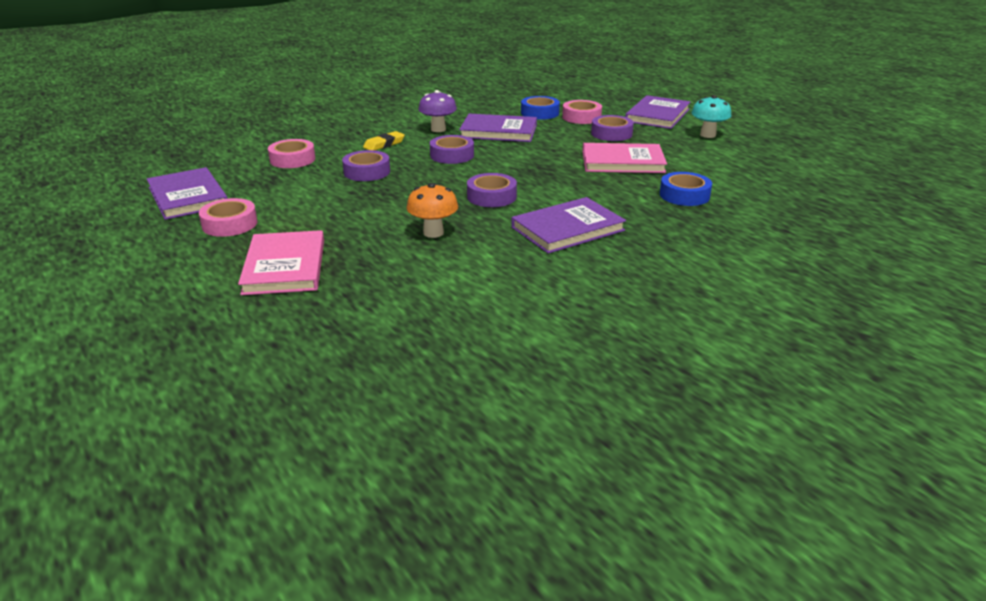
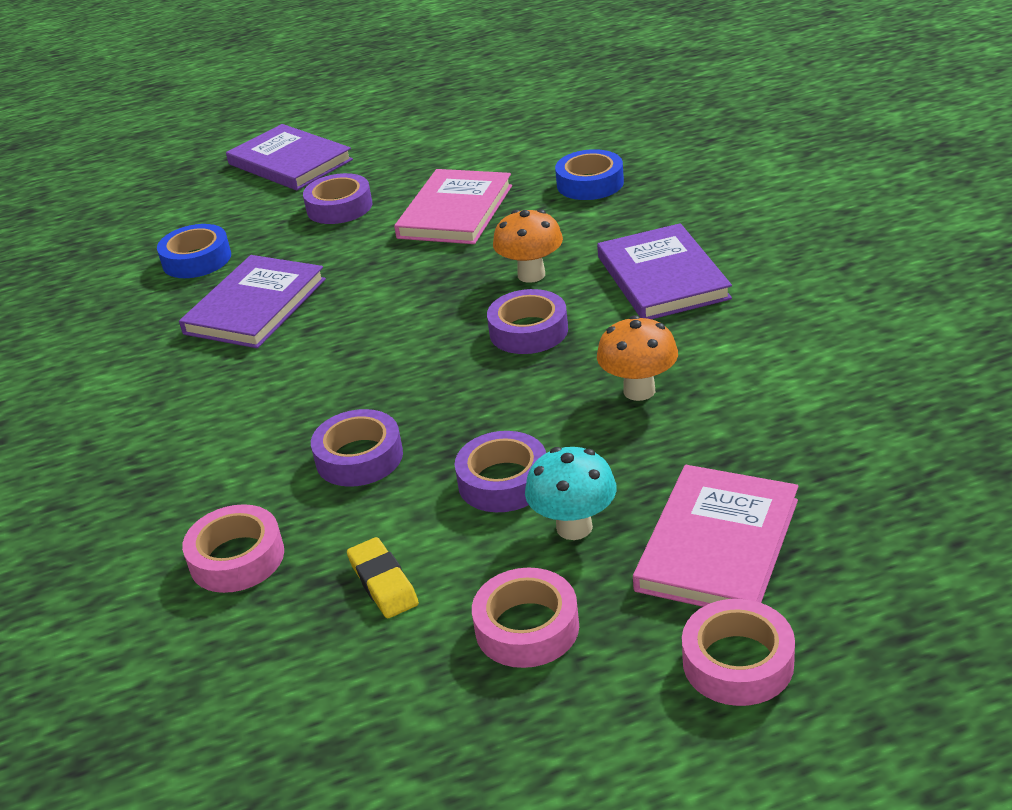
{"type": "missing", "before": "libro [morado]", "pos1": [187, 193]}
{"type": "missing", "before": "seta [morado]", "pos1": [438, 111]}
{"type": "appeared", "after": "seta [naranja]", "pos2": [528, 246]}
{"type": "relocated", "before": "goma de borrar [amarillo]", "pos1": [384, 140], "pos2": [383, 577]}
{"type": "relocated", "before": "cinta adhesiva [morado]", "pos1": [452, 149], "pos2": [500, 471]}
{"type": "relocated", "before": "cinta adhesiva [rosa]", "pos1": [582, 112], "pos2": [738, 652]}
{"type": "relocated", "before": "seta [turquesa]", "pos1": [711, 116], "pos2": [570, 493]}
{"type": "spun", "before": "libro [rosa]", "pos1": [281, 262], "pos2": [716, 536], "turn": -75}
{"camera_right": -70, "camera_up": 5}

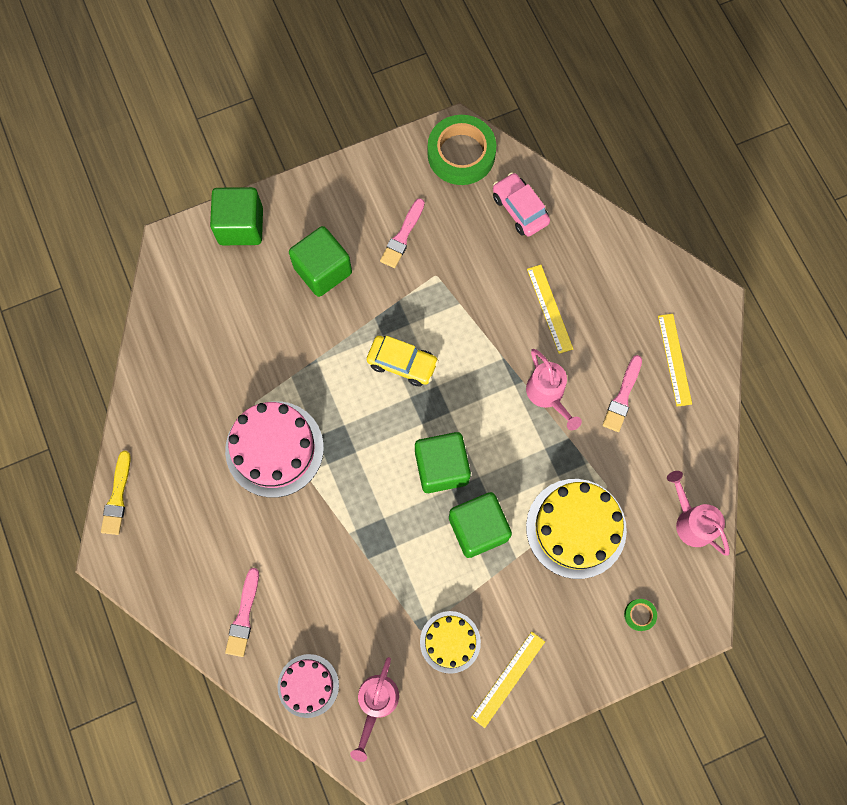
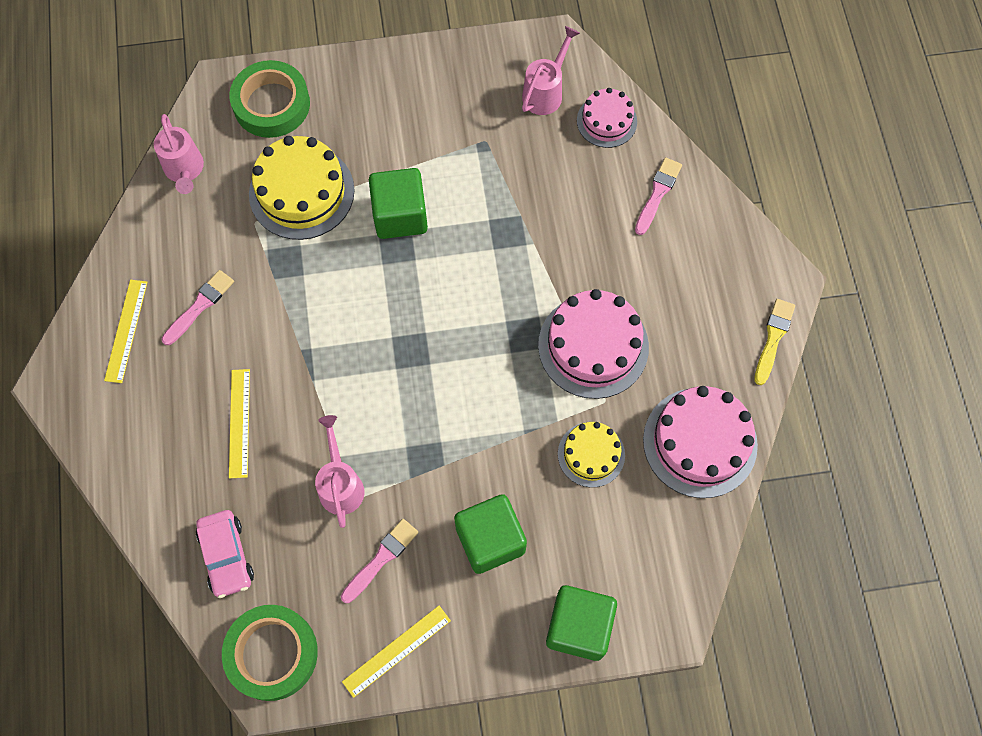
{"type": "missing", "before": "coche [amarillo]", "pos1": [403, 361]}
{"type": "missing", "before": "cubo [verde]", "pos1": [443, 462]}
{"type": "appeared", "after": "tarta [rosa]", "pos2": [700, 442]}
{"type": "relocated", "before": "tarta [amarillo]", "pos1": [450, 642], "pos2": [591, 455]}
{"type": "relocated", "before": "regla [amarillo]", "pos1": [508, 680], "pos2": [396, 652]}
{"type": "relocated", "before": "regadera [rosa]", "pos1": [554, 389], "pos2": [339, 471]}
{"type": "size", "before": "cinta adhesiva [verde]", "pos1": [640, 615], "pos2": [269, 99], "scale": 2.45}
{"camera_right": -165, "camera_up": -5}

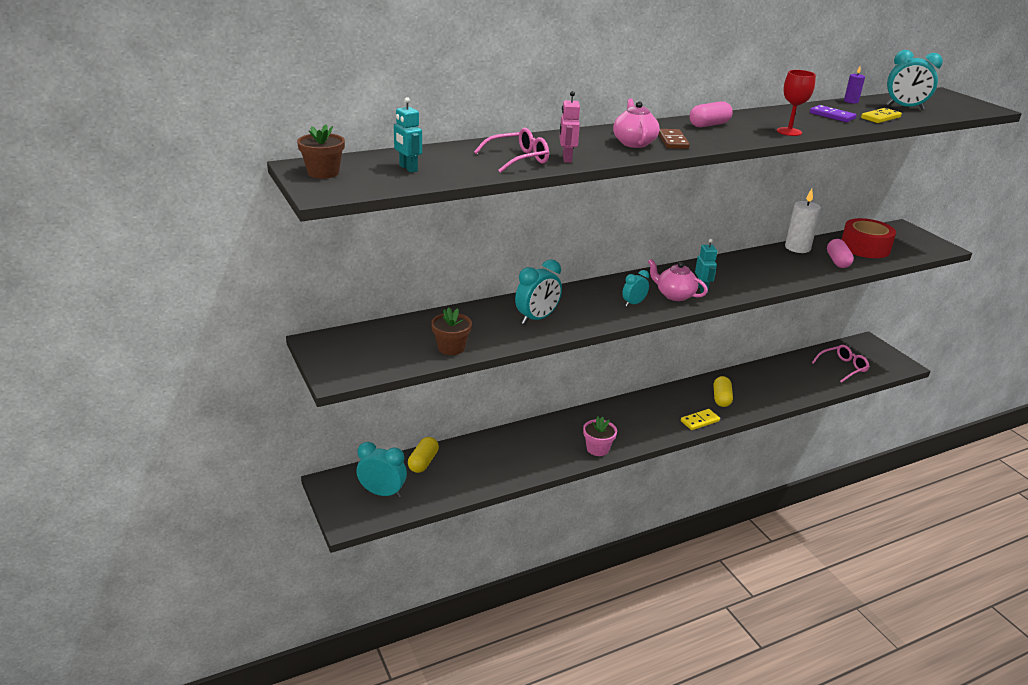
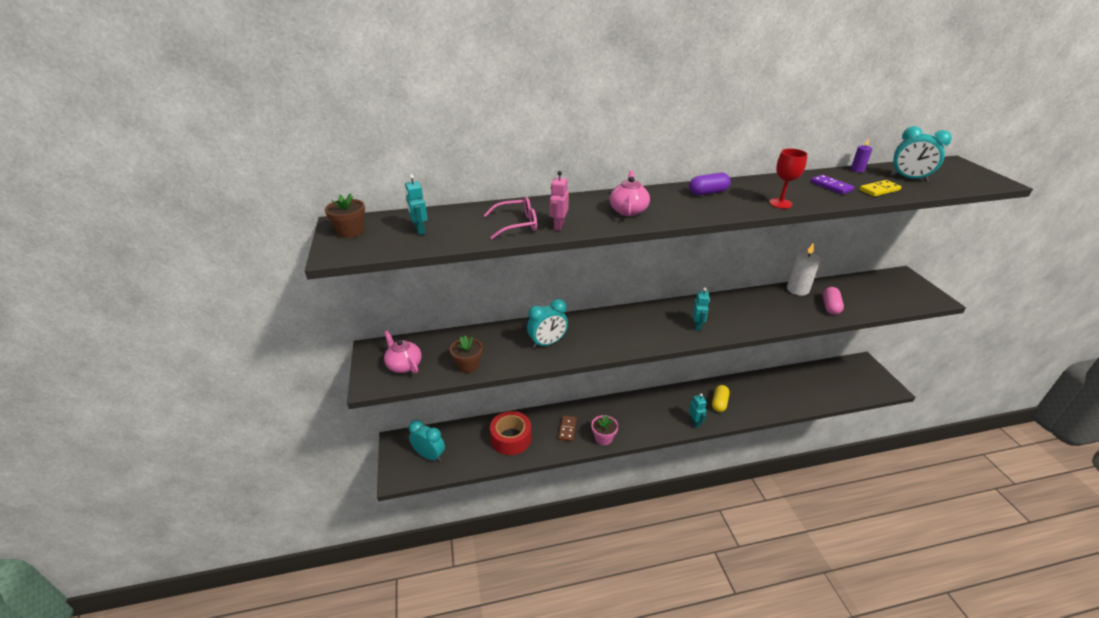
{"type": "missing", "before": "cápsula [amarillo]", "pos1": [423, 455]}
{"type": "missing", "before": "despertador [turquesa]", "pos1": [635, 288]}
{"type": "missing", "before": "gafas [rosa]", "pos1": [841, 364]}
{"type": "relocated", "before": "tetera [rosa]", "pos1": [678, 280], "pos2": [403, 352]}
{"type": "relocated", "before": "ficha de dominó [marrón]", "pos1": [674, 139], "pos2": [567, 428]}
{"type": "relocated", "before": "cinta adhesiva [rojo]", "pos1": [868, 238], "pos2": [511, 433]}
{"type": "exchanged", "before": "ficha de dominó [amarillo]", "after": "robot [turquesa]", "pos1": [700, 419], "pos2": [698, 410]}
{"type": "colour", "before": "cápsula [rosa]", "after": "cápsula [morado]", "pos1": [711, 114], "pos2": [710, 184]}
{"camera_right": 15, "camera_up": 5}

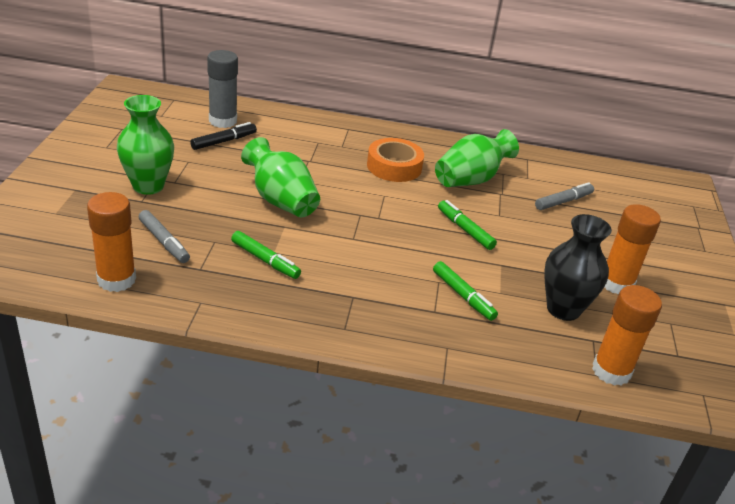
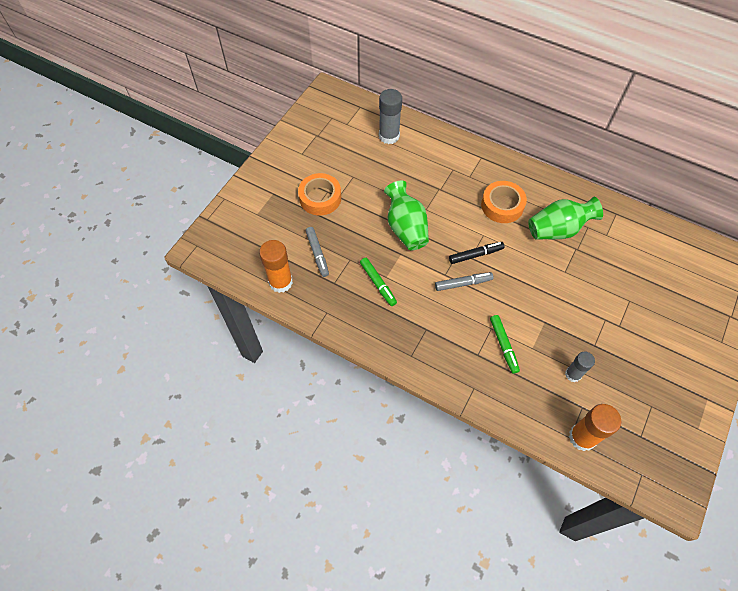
{"type": "missing", "before": "rotulador [verde]", "pos1": [467, 225]}
{"type": "missing", "before": "barra de pegamento [naranja]", "pos1": [632, 249]}
{"type": "relocated", "before": "rotulador [negro]", "pos1": [223, 136], "pos2": [477, 253]}
{"type": "relocated", "before": "rotulador [gris]", "pos1": [564, 196], "pos2": [464, 281]}
{"type": "exchanged", "before": "florero [verde]", "after": "cinta adhesiva [naranja]", "pos1": [145, 145], "pos2": [319, 194]}
{"type": "exchanged", "before": "florero [negro]", "after": "barra de pegamento [gris]", "pos1": [578, 267], "pos2": [580, 367]}
{"camera_right": 25, "camera_up": 25}

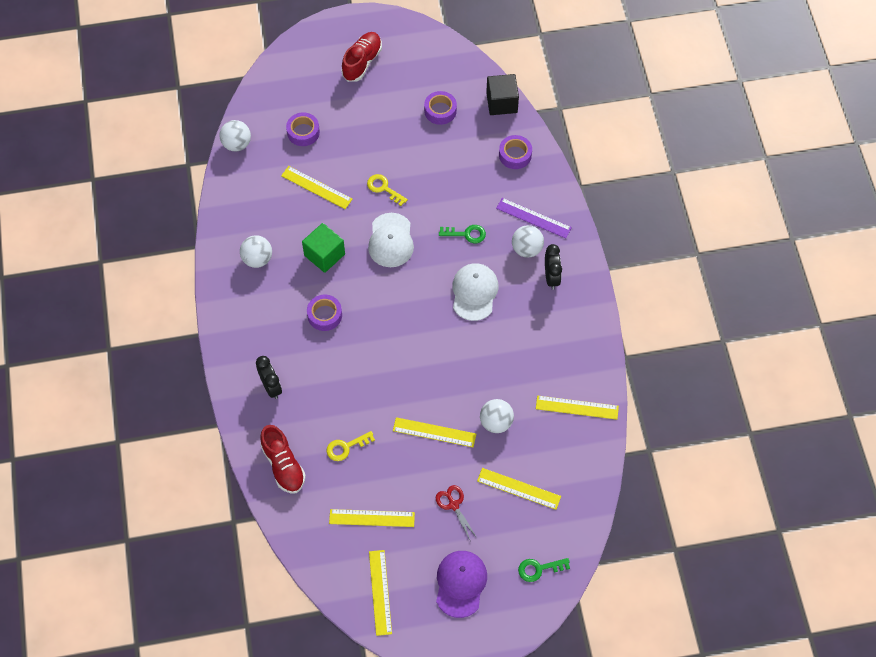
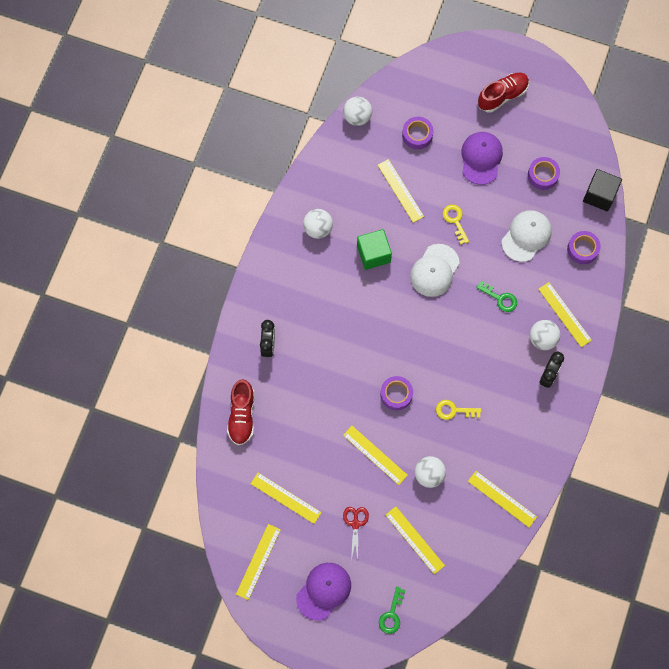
{"type": "appeared", "after": "gorra [morado]", "pos2": [482, 158]}
{"type": "relocated", "before": "cinta adhesiva [morado]", "pos1": [324, 313], "pos2": [396, 393]}
{"type": "relocated", "before": "llave [amarillo]", "pos1": [350, 446], "pos2": [458, 410]}
{"type": "relocated", "before": "gorra [blanco]", "pos1": [475, 292], "pos2": [527, 236]}
{"type": "colour", "before": "regla [morado]", "after": "regla [amarillo]", "pos1": [534, 218], "pos2": [565, 314]}
{"type": "spun", "before": "llave [verde]", "pos1": [544, 570], "pos2": [392, 610], "turn": -90}
{"camera_right": 30, "camera_up": 10}

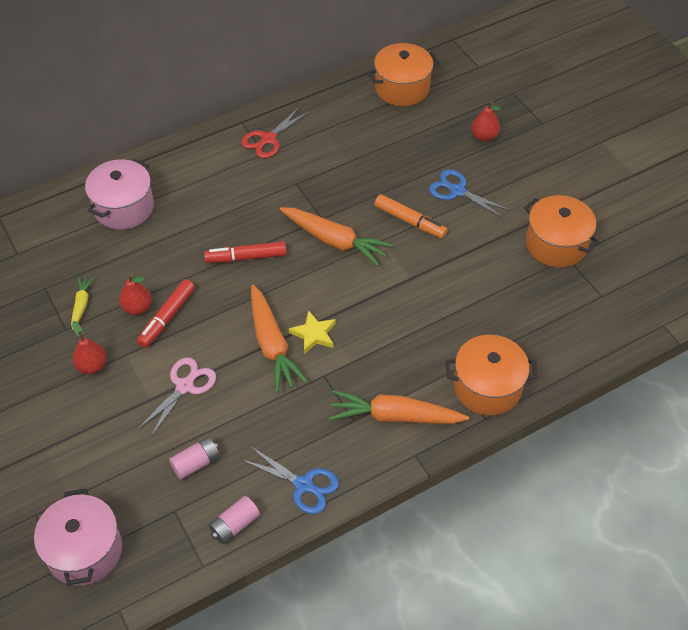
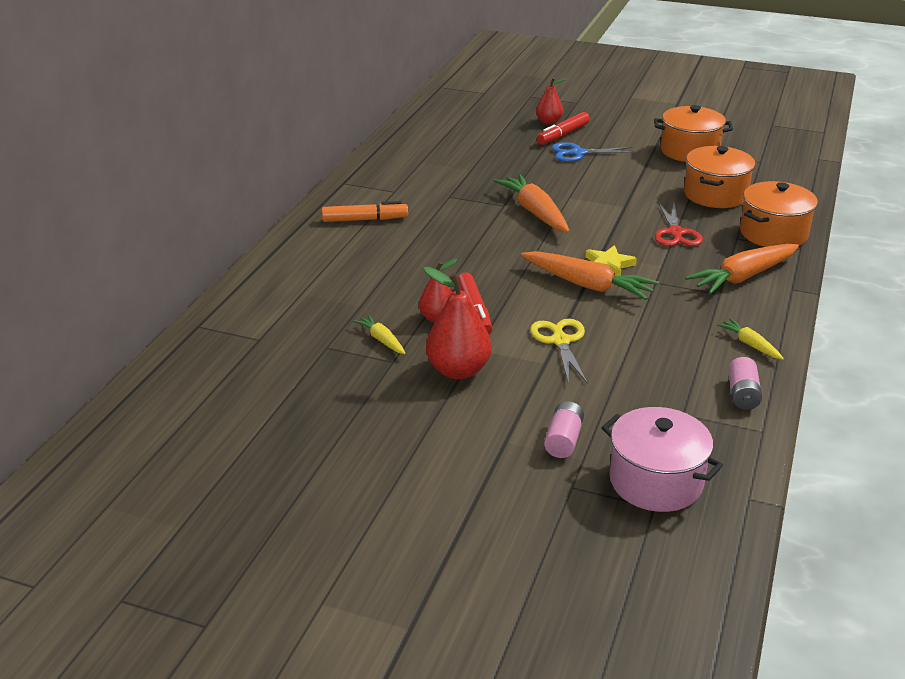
{"type": "missing", "before": "olla [rosa]", "pos1": [119, 194]}
{"type": "relocated", "before": "pila [rosa]", "pos1": [194, 458], "pos2": [564, 429]}
{"type": "relocated", "before": "rotulador [rojo]", "pos1": [245, 252], "pos2": [563, 128]}
{"type": "relocated", "before": "tijeras [rojo]", "pos1": [275, 132], "pos2": [679, 224]}
{"type": "relocated", "before": "olla [naranja]", "pos1": [403, 74], "pos2": [719, 177]}
{"type": "relocated", "before": "rotulador [naranja]", "pos1": [411, 216], "pos2": [365, 211]}
{"type": "exchanged", "before": "tijeras [azul]", "after": "zanahoria [amarillo]", "pos1": [290, 480], "pos2": [750, 339]}
{"type": "colour", "before": "tijeras [rosa]", "after": "tijeras [amarillo]", "pos1": [176, 397], "pos2": [559, 351]}
{"type": "spun", "before": "zanahoria [naranja]", "pos1": [336, 236], "pos2": [532, 203], "turn": -105}
{"type": "size", "before": "pera [rojo]", "pos1": [89, 347], "pos2": [458, 323], "scale": 1.63}
{"camera_right": -40, "camera_up": -20}

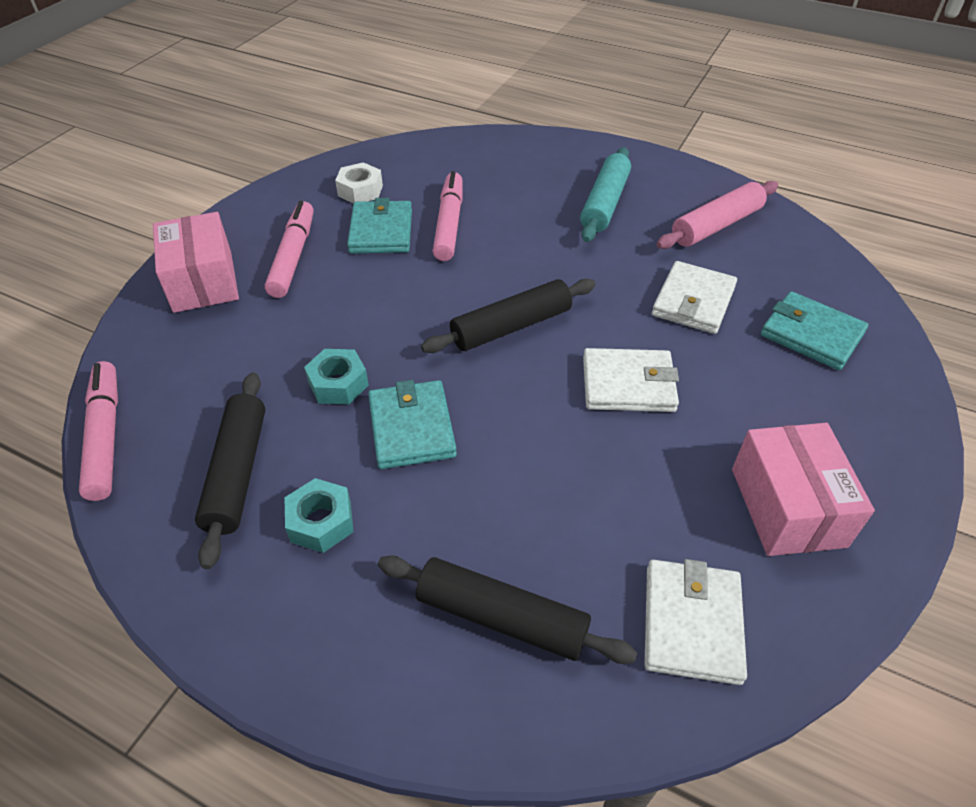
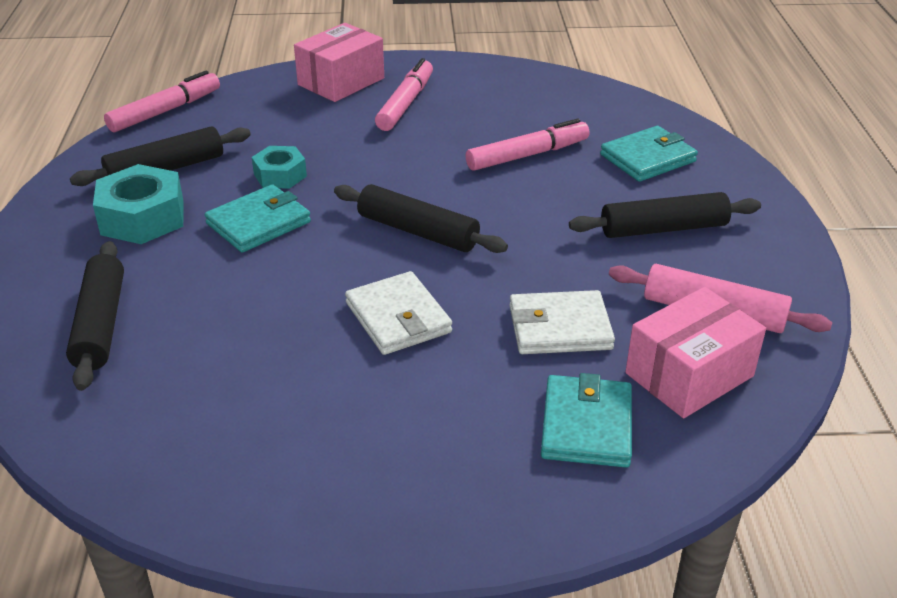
{"type": "missing", "before": "tuerca [blanco]", "pos1": [359, 182]}
{"type": "missing", "before": "cartera [blanco]", "pos1": [695, 622]}
{"type": "relocated", "before": "cartera [turquesa]", "pos1": [379, 225], "pos2": [649, 154]}
{"type": "relocated", "before": "caja [rosa]", "pos1": [803, 489], "pos2": [695, 352]}
{"type": "colour", "before": "rodillo [turquesa]", "after": "rodillo [negro]", "pos1": [605, 194], "pos2": [665, 215]}
{"type": "spun", "before": "rotulador [rosa]", "pos1": [289, 249], "pos2": [404, 94], "turn": -45}
{"type": "size", "before": "tuerca [turquesa]", "pos1": [318, 515], "pos2": [138, 204], "scale": 1.62}
{"camera_right": 60, "camera_up": -10}

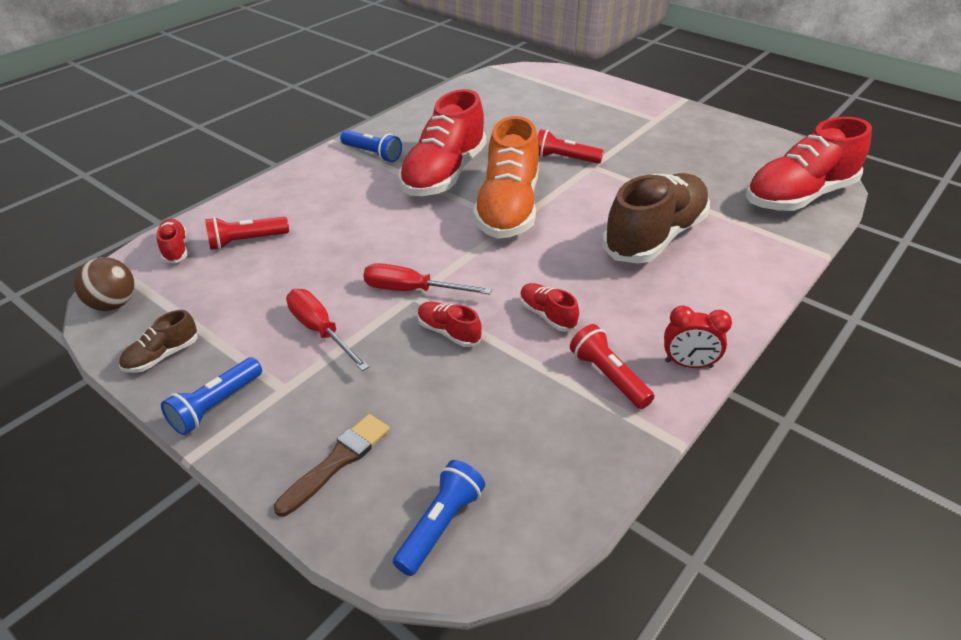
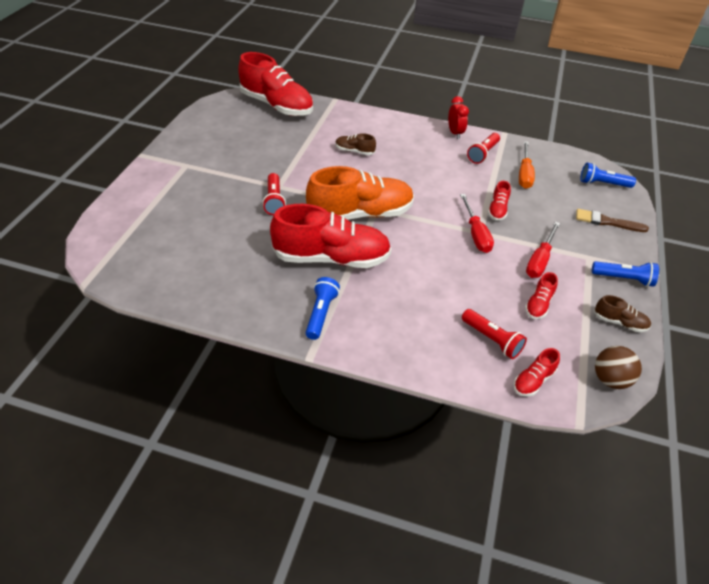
{"type": "appeared", "after": "destornillador [naranja]", "pos2": [527, 165]}
{"type": "relocated", "before": "zapato [rojo]", "pos1": [549, 307], "pos2": [541, 295]}
{"type": "size", "before": "zapato [marrón]", "pos1": [656, 218], "pos2": [355, 144], "scale": 0.43}
{"camera_right": -115, "camera_up": 5}

